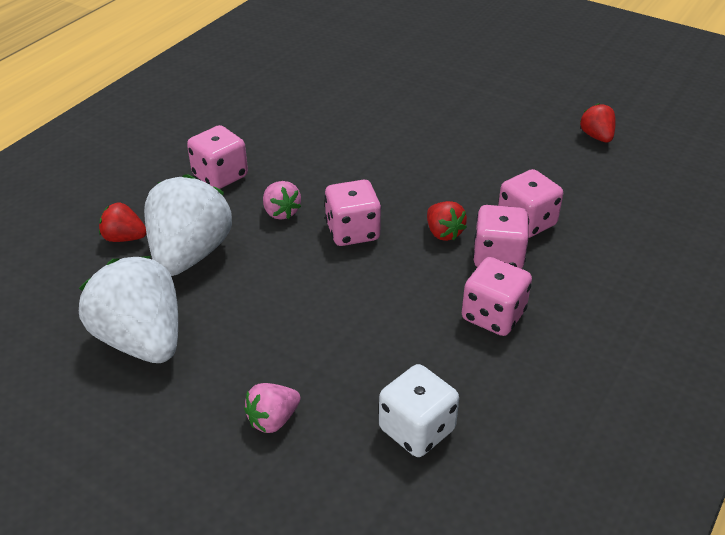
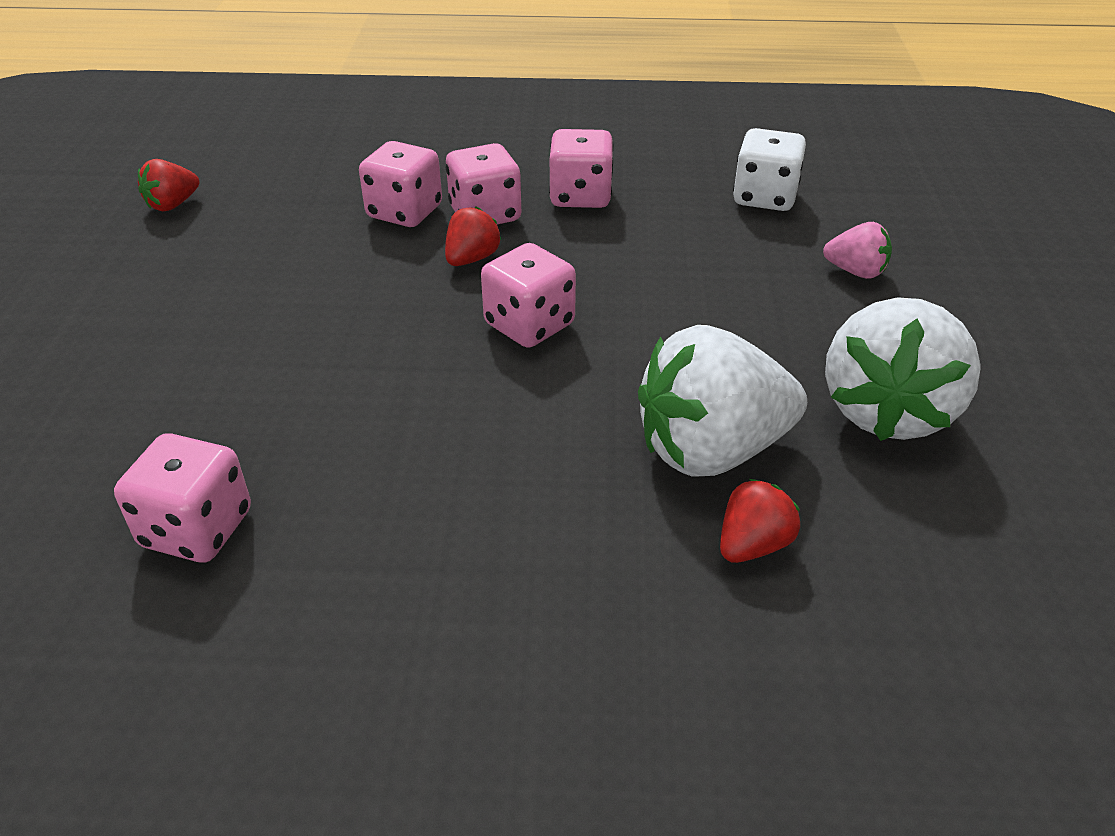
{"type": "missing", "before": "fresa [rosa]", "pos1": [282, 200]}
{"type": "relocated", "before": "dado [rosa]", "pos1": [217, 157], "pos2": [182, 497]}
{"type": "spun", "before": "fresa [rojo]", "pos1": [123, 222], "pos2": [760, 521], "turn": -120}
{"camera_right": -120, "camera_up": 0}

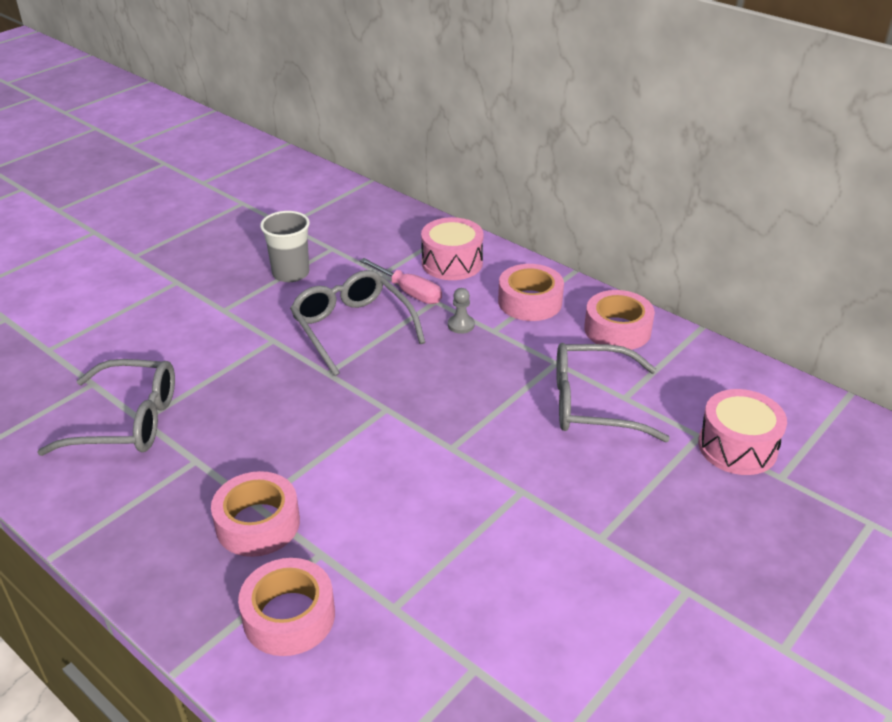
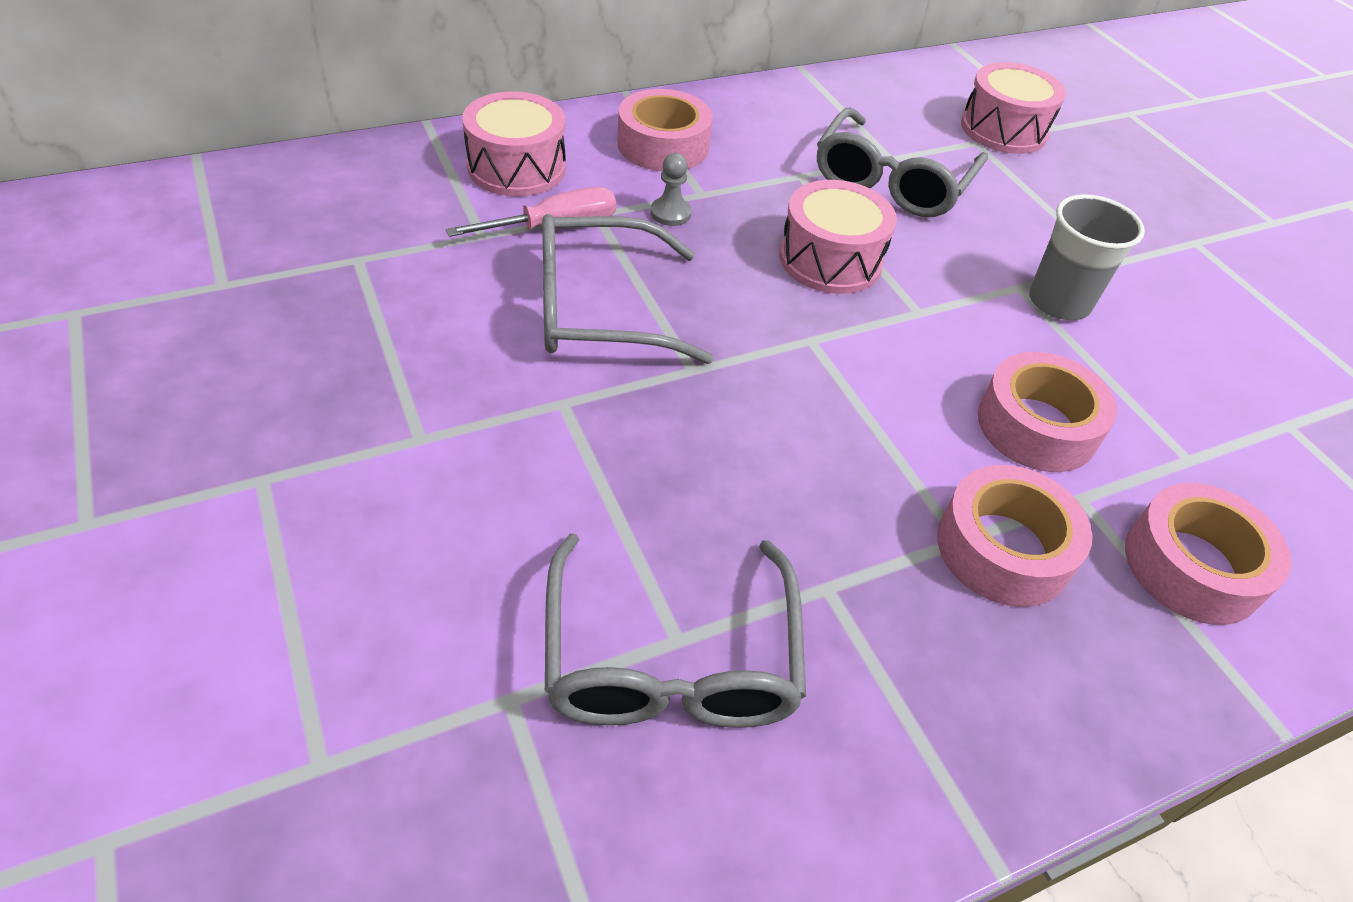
{"type": "appeared", "after": "tambor [rosa]", "pos2": [838, 237]}
{"type": "relocated", "before": "vaso [gris]", "pos1": [285, 246], "pos2": [1087, 257]}
{"type": "relocated", "before": "cinta adhesiva [rosa]", "pos1": [619, 320], "pos2": [1047, 412]}
{"type": "spun", "before": "gafas [gris]", "pos1": [106, 407], "pos2": [675, 631], "turn": 150}
{"camera_right": -70, "camera_up": 10}

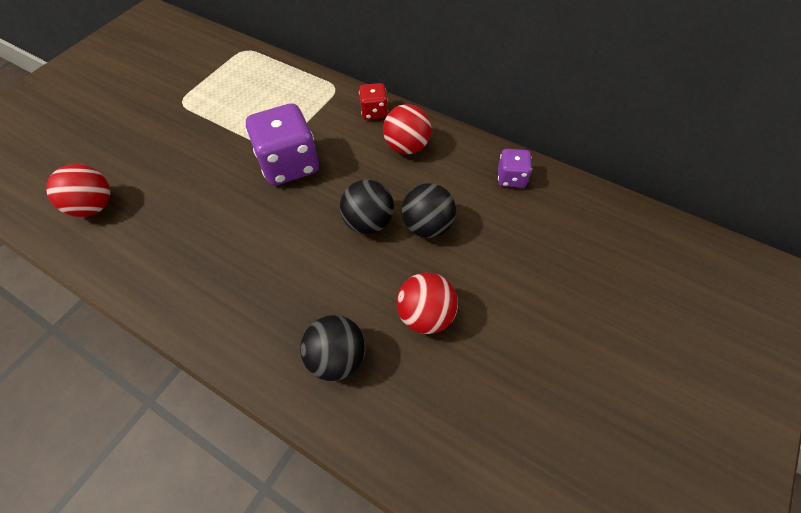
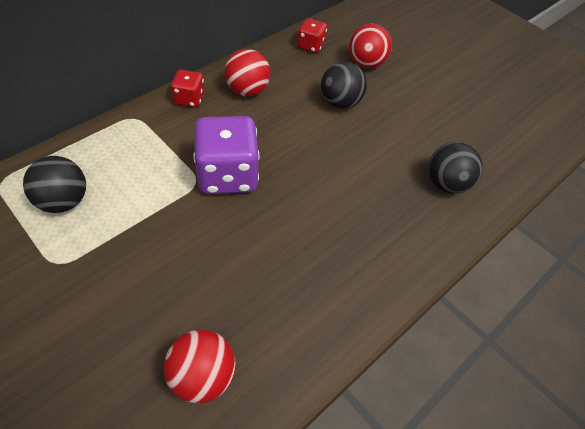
{"type": "relocated", "before": "pelota [negro]", "pos1": [367, 207], "pos2": [54, 184]}
{"type": "relocated", "before": "pelota [rojo]", "pos1": [427, 303], "pos2": [370, 46]}
{"type": "colour", "before": "dado [morado]", "after": "dado [rojo]", "pos1": [515, 168], "pos2": [312, 35]}
{"camera_right": -80, "camera_up": -5}

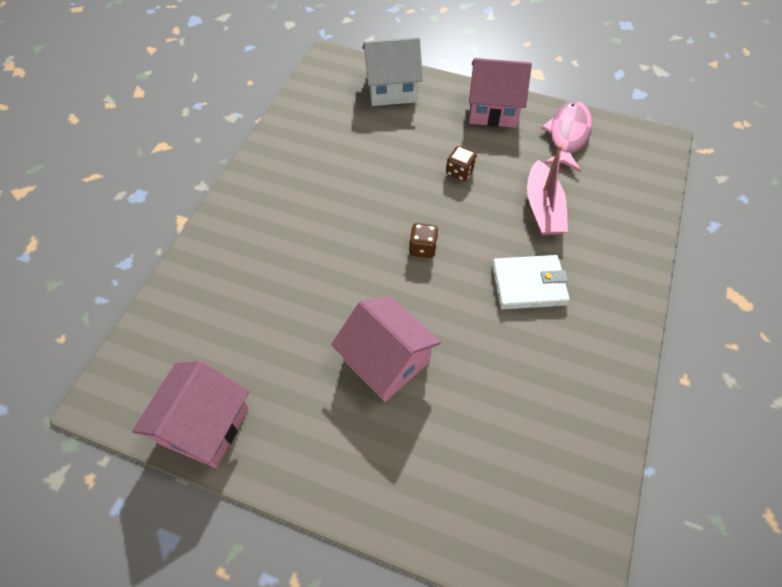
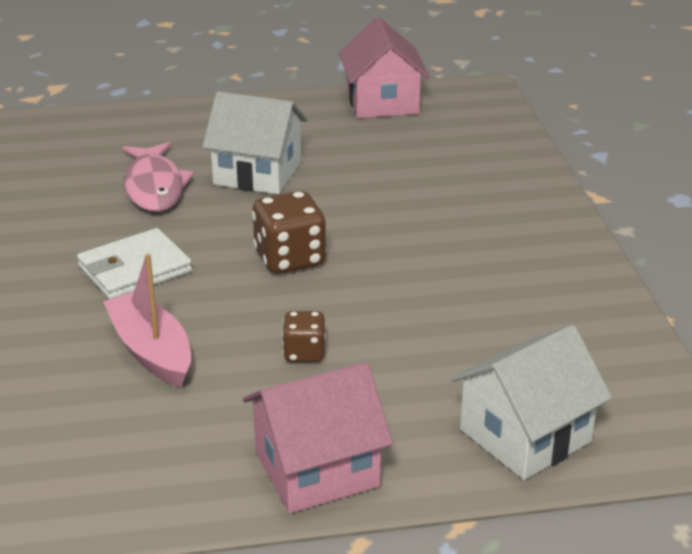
{"type": "relocated", "before": "pez [rosa]", "pos1": [566, 136], "pos2": [158, 177]}
{"type": "colour", "before": "casa [rosa]", "after": "casa [blanco]", "pos1": [386, 349], "pos2": [254, 143]}
{"type": "size", "before": "dado [marrón]", "pos1": [424, 240], "pos2": [289, 232], "scale": 1.69}
{"camera_right": 150, "camera_up": -25}

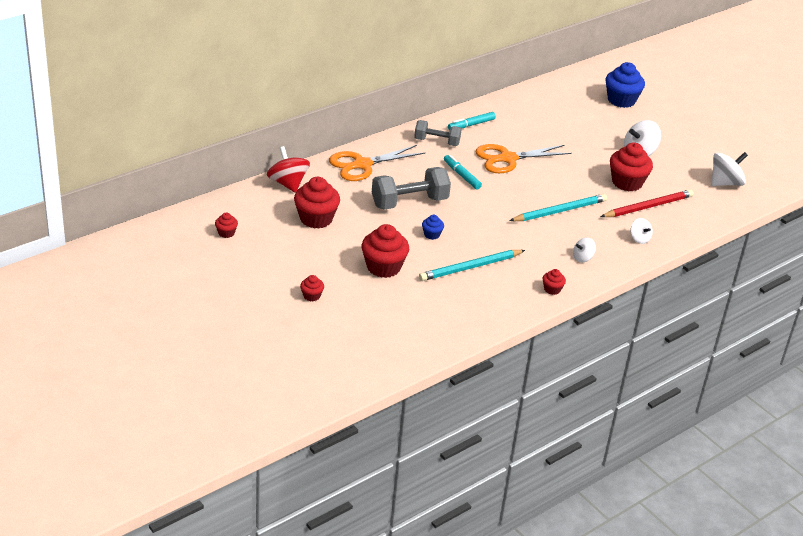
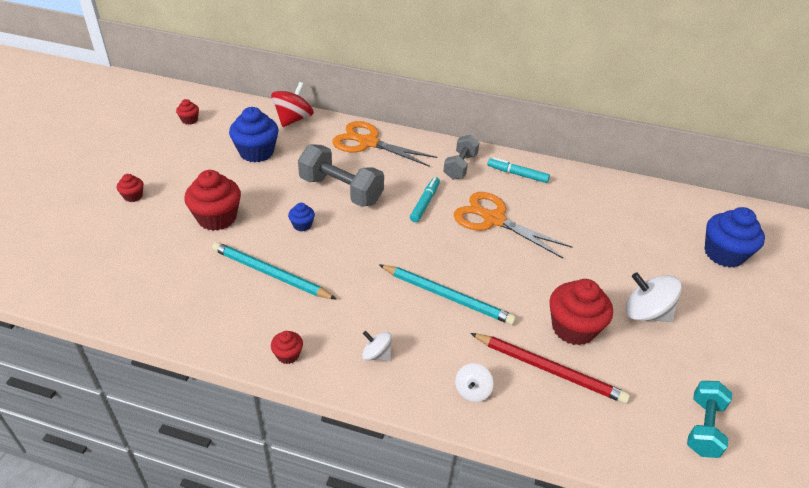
{"type": "exchanged", "before": "peonza [blanco]", "after": "mancuerna [turquesa]", "pos1": [729, 169], "pos2": [709, 419]}
{"type": "colour", "before": "magdalena [rojo]", "after": "magdalena [azul]", "pos1": [317, 203], "pos2": [254, 134]}
{"type": "spun", "before": "mancuerna [gris]", "pos1": [438, 133], "pos2": [461, 157], "turn": 45}
{"camera_right": 55, "camera_up": 5}

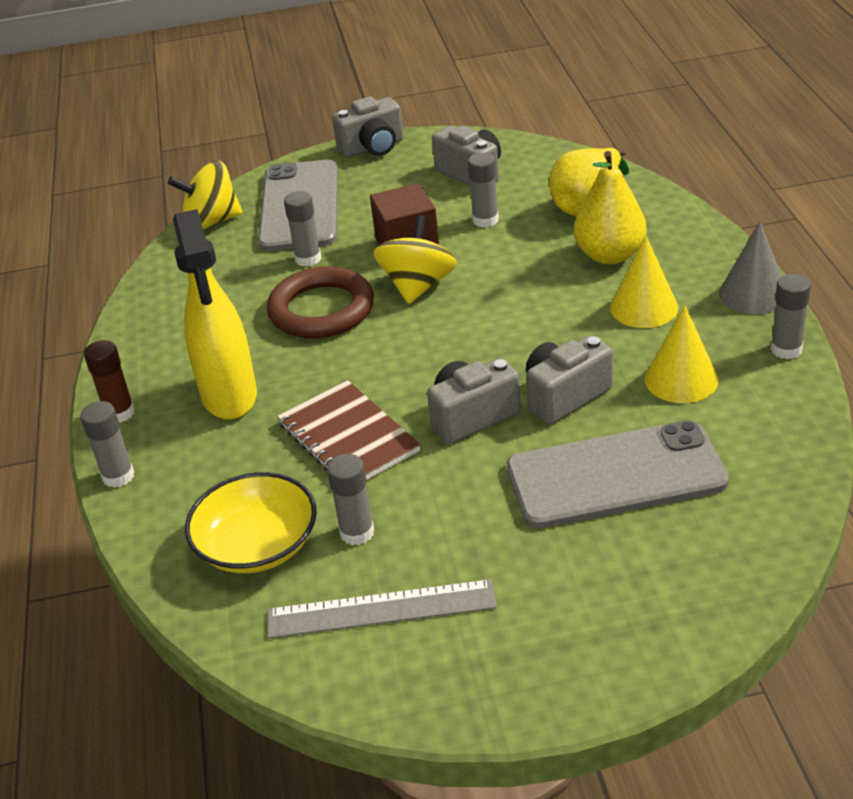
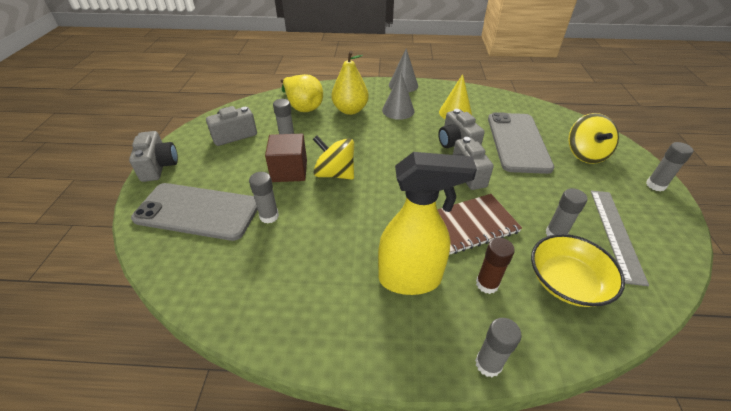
{"type": "missing", "before": "anillo [marrón]", "pos1": [320, 302]}
{"type": "relocated", "before": "barra de pegamento [marrón]", "pos1": [109, 381], "pos2": [495, 266]}
{"type": "relocated", "before": "peonza [amarillo]", "pos1": [205, 195], "pos2": [593, 138]}
{"type": "relocated", "before": "barra de pegamento [gris]", "pos1": [791, 316], "pos2": [669, 167]}
{"type": "colour", "before": "cono [amarillo]", "after": "cono [gris]", "pos1": [644, 281], "pos2": [398, 96]}
{"camera_right": -80, "camera_up": 5}

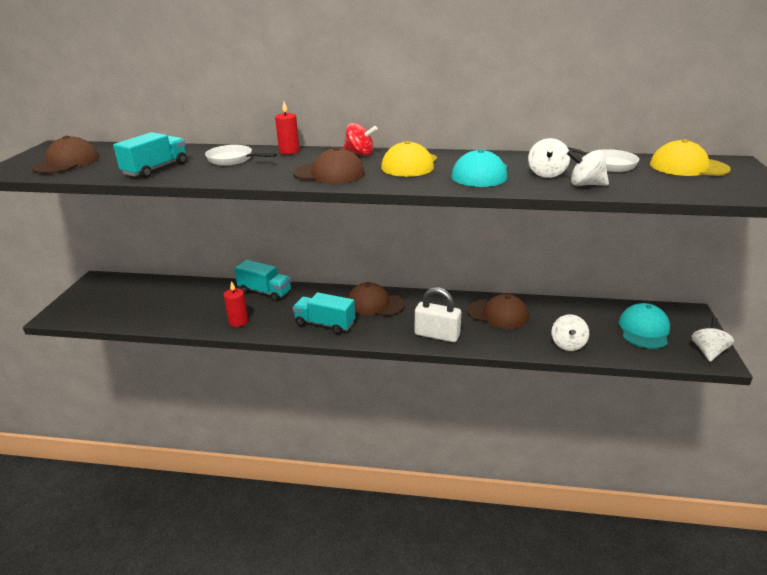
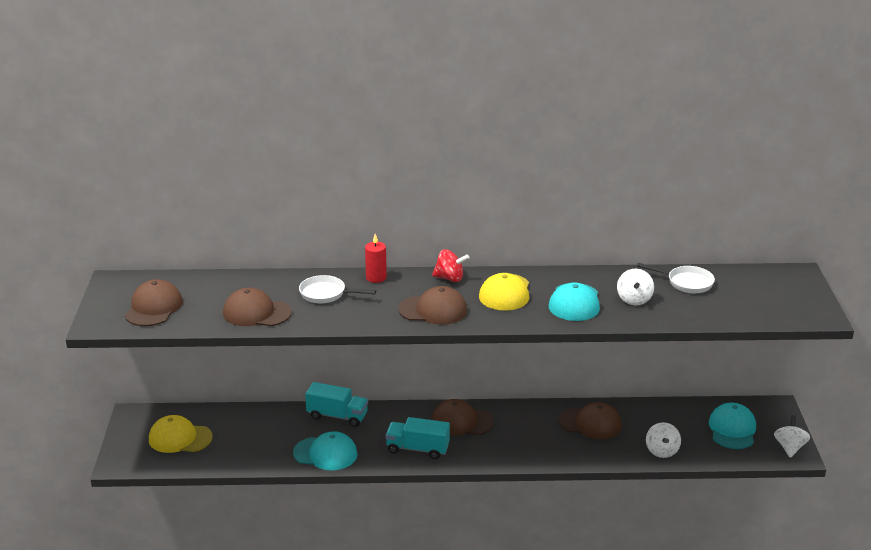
{"type": "missing", "before": "candado [blanco]", "pos1": [438, 314]}
{"type": "missing", "before": "peonza [blanco]", "pos1": [588, 168]}
{"type": "relocated", "before": "gorra [amarillo]", "pos1": [690, 157], "pos2": [181, 434]}
{"type": "exchanged", "before": "camión [turquesa]", "after": "gorra [marrón]", "pos1": [150, 155], "pos2": [257, 306]}
{"type": "exchanged", "before": "vela [rojo]", "after": "gorra [turquesa]", "pos1": [236, 304], "pos2": [325, 450]}
{"camera_right": -10, "camera_up": 0}

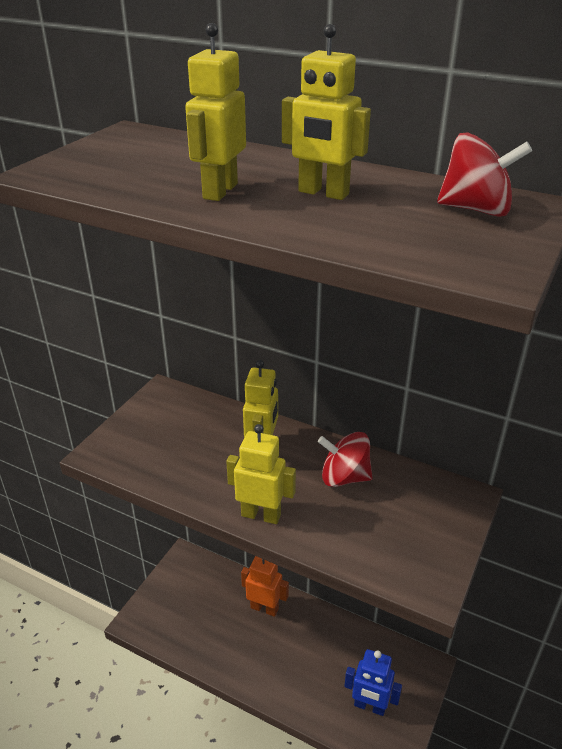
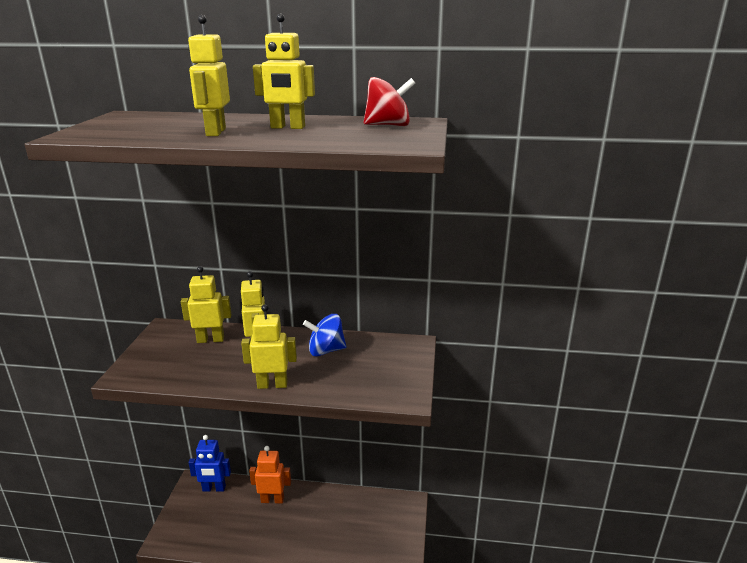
{"type": "appeared", "after": "robot [amarillo]", "pos2": [206, 304]}
{"type": "relocated", "before": "robot [azul]", "pos1": [373, 682], "pos2": [210, 463]}
{"type": "colour", "before": "peonza [rojo]", "after": "peonza [azul]", "pos1": [345, 459], "pos2": [324, 335]}
{"camera_right": -20, "camera_up": -10}

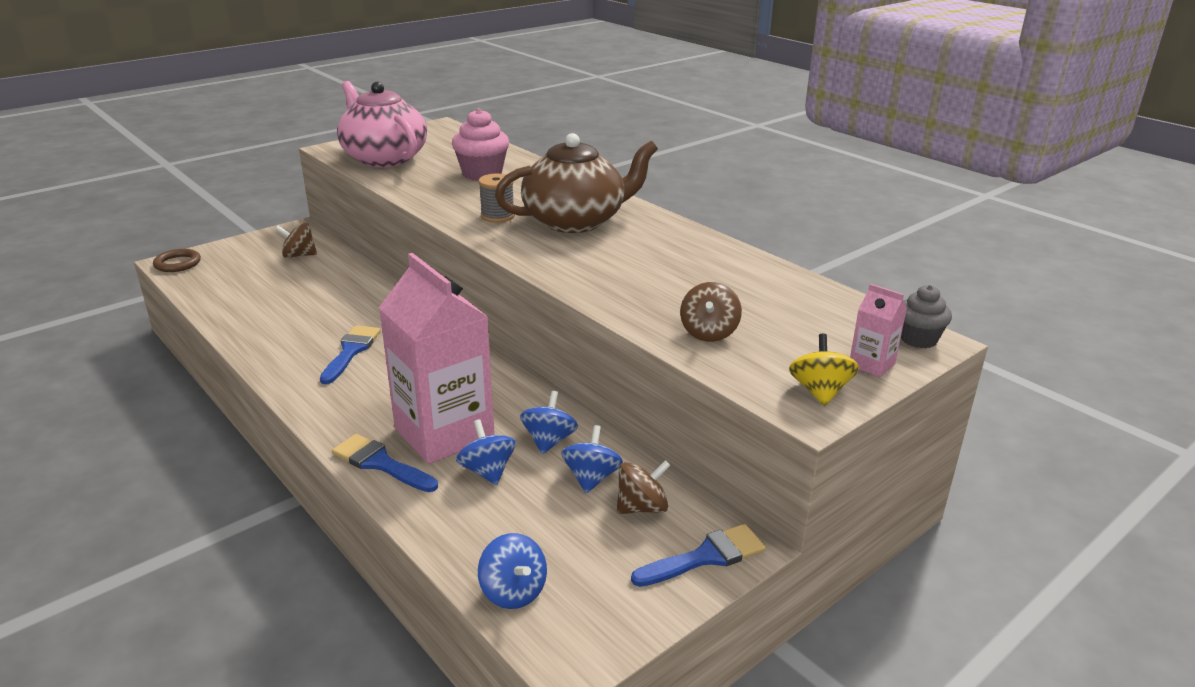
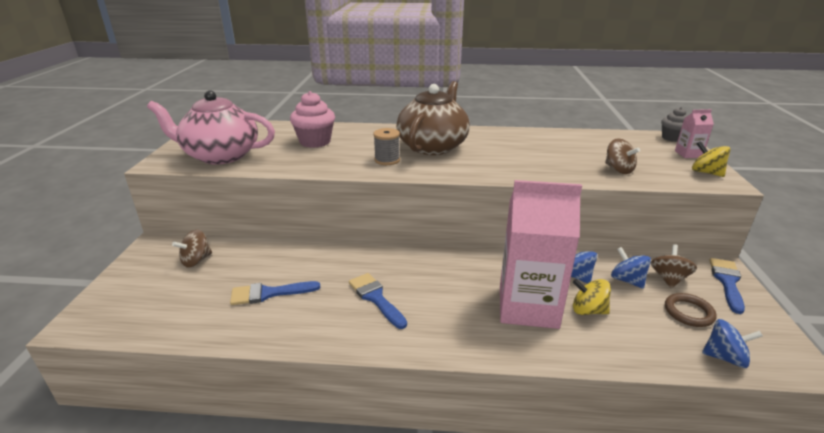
{"type": "relocated", "before": "anillo [marrón]", "pos1": [177, 260], "pos2": [691, 310]}
{"type": "relocated", "before": "pincel [azul]", "pos1": [385, 463], "pos2": [275, 293]}
{"type": "colour", "before": "peonza [azul]", "after": "peonza [amarillo]", "pos1": [486, 452], "pos2": [592, 297]}
{"camera_right": -45, "camera_up": 0}

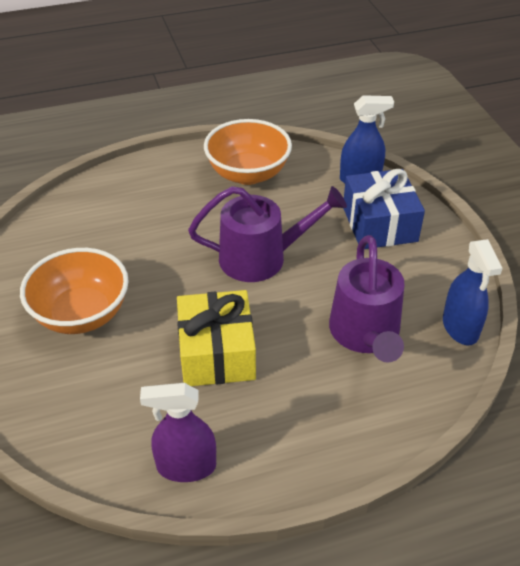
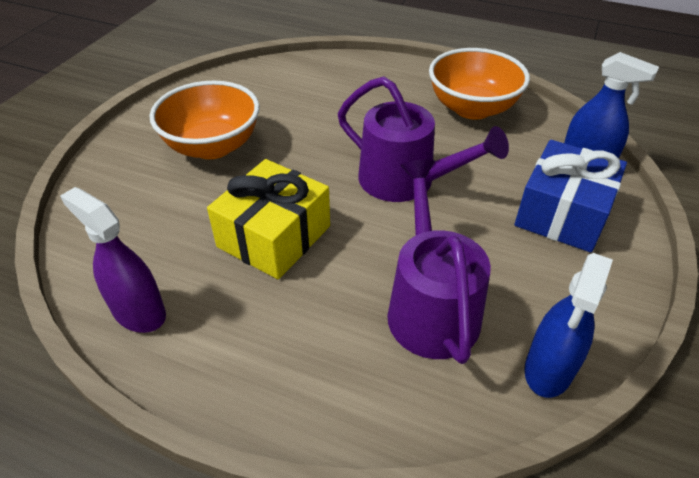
{"type": "spun", "before": "regadera [morado]", "pos1": [367, 299], "pos2": [439, 261], "turn": 135}
{"camera_right": 40, "camera_up": 0}

